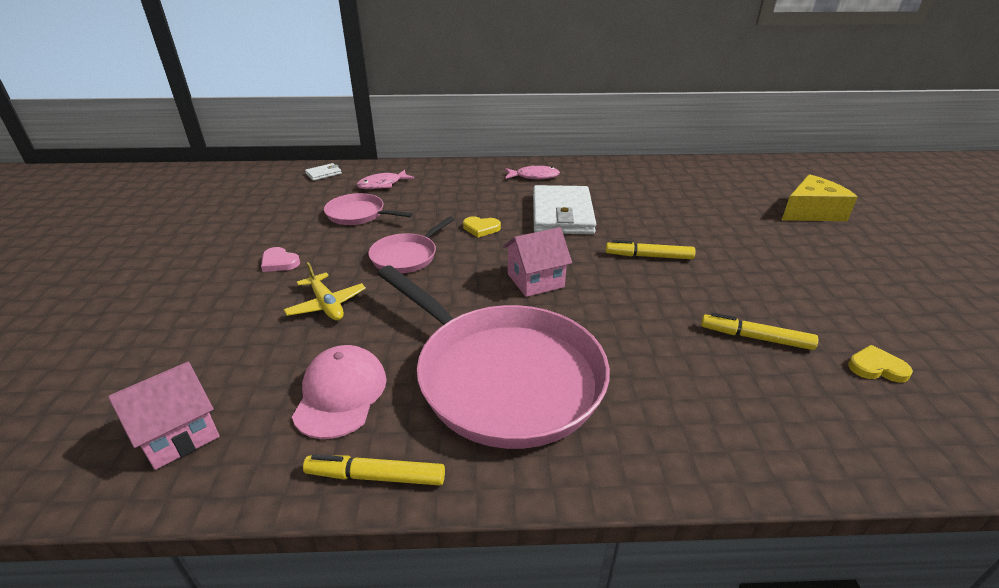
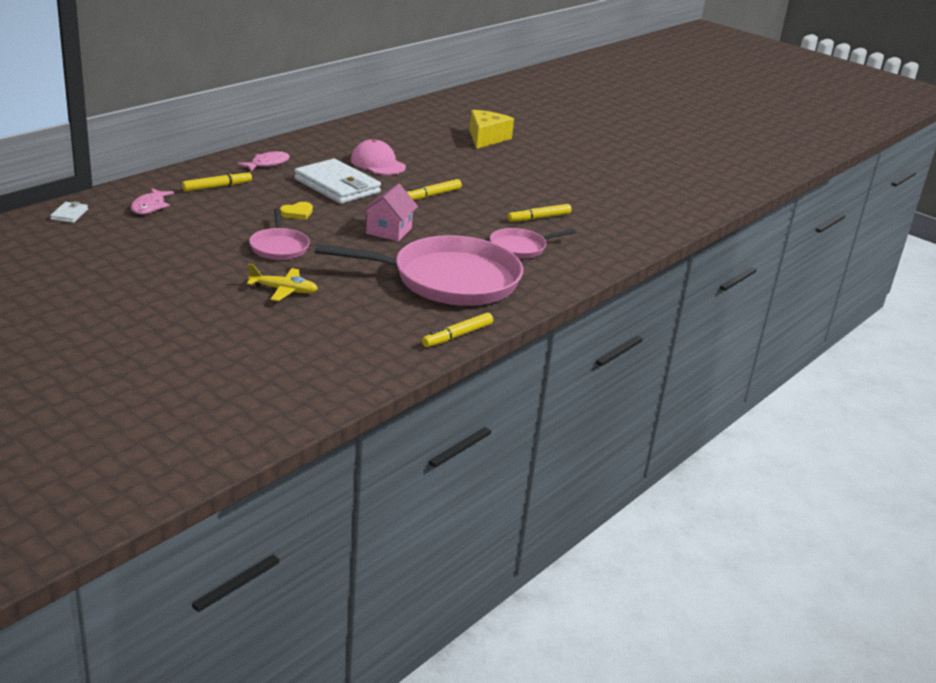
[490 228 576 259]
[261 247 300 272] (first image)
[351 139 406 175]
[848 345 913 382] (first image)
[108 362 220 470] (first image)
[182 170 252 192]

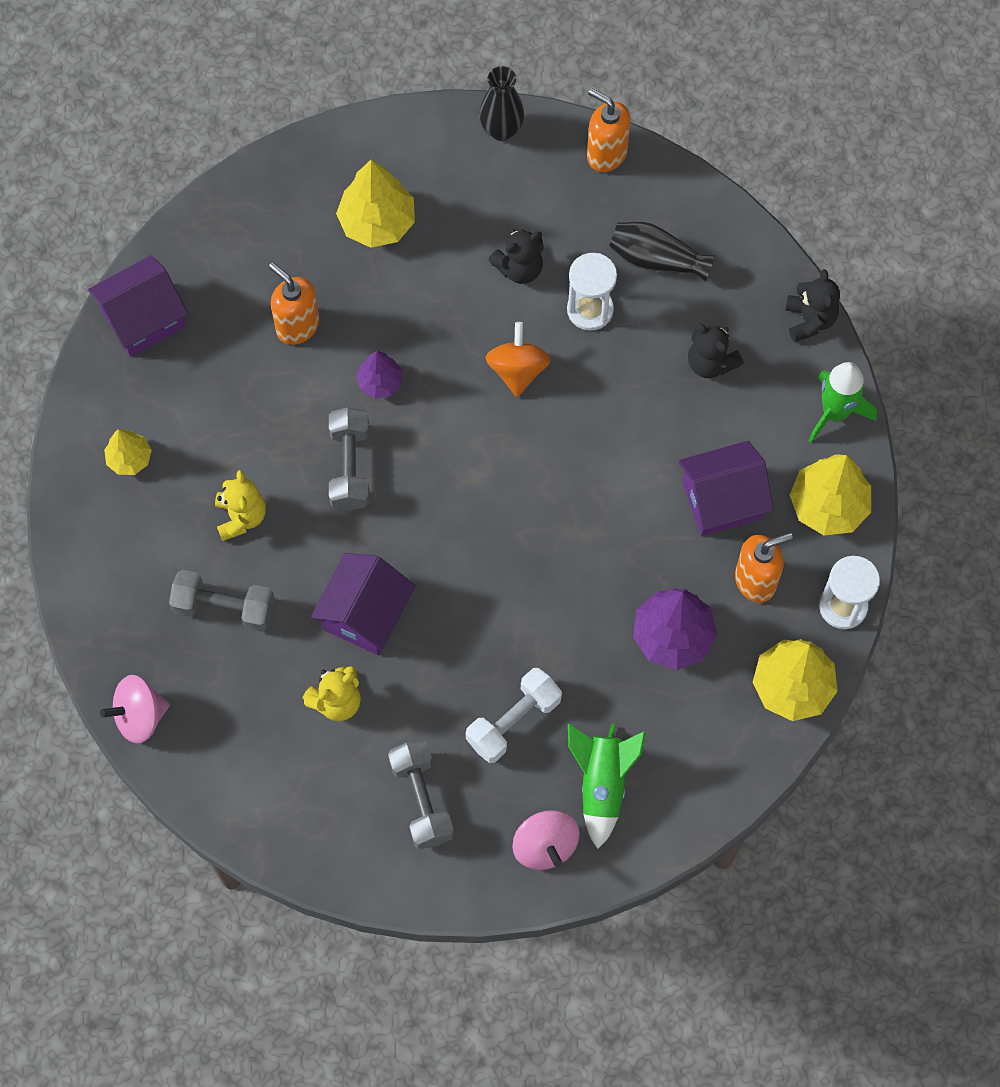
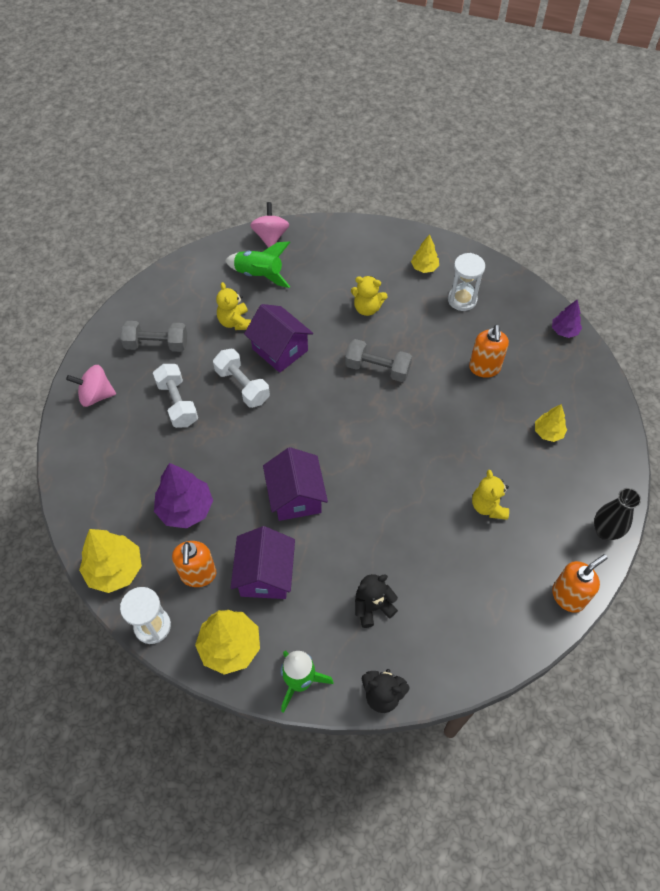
[535 404 567 442]
[609 222 715 282] (first image)
[472 470 509 520]
[448 253 485 311]
[263 447 328 521]
[469 325 509 378]
[485 322 551 397] (first image)
[552 299 582 338]
[169 570 275 632] (first image)
[225 241 290 288]
[213 349 270 408]

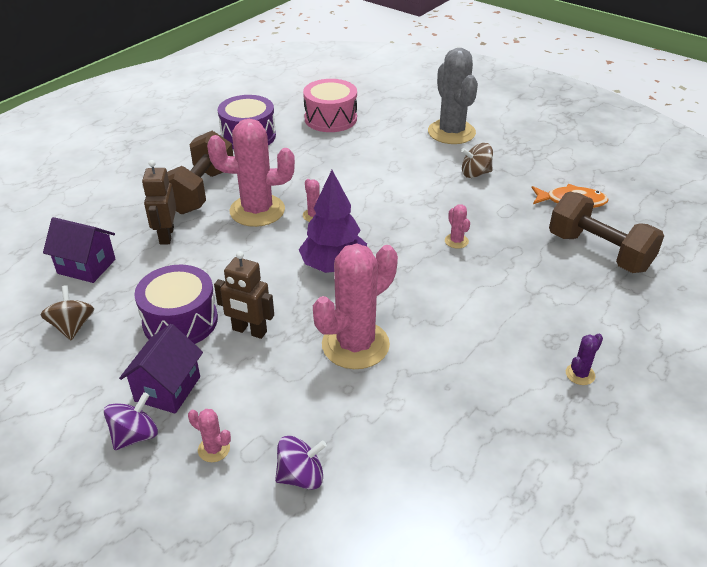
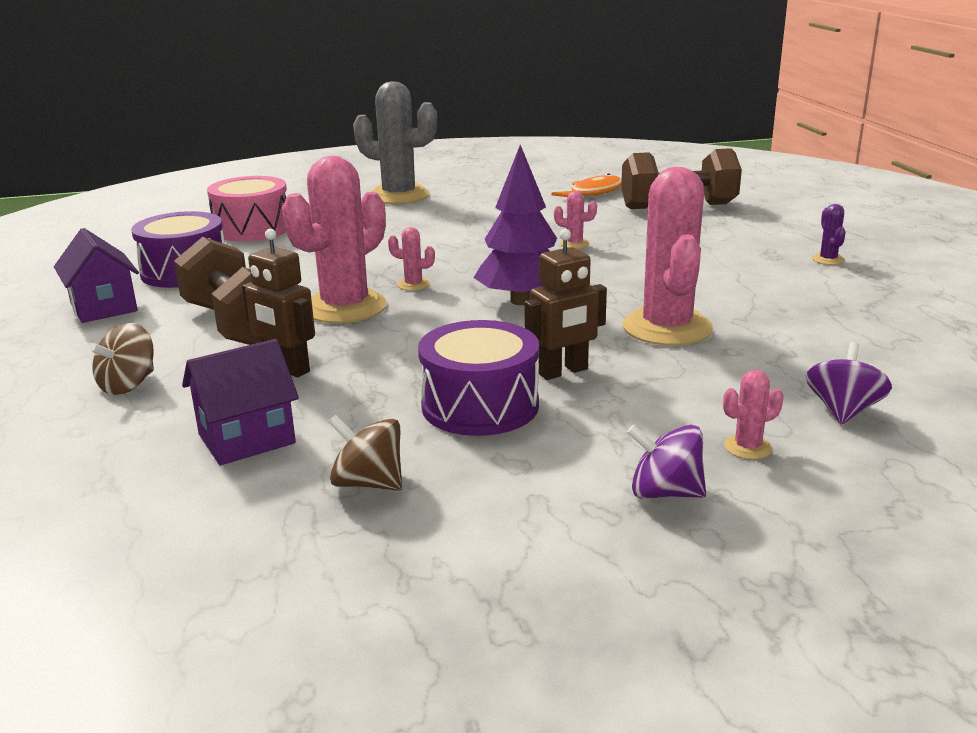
[89 323 154 395]
[54 228 139 323]
[627 425 706 499]

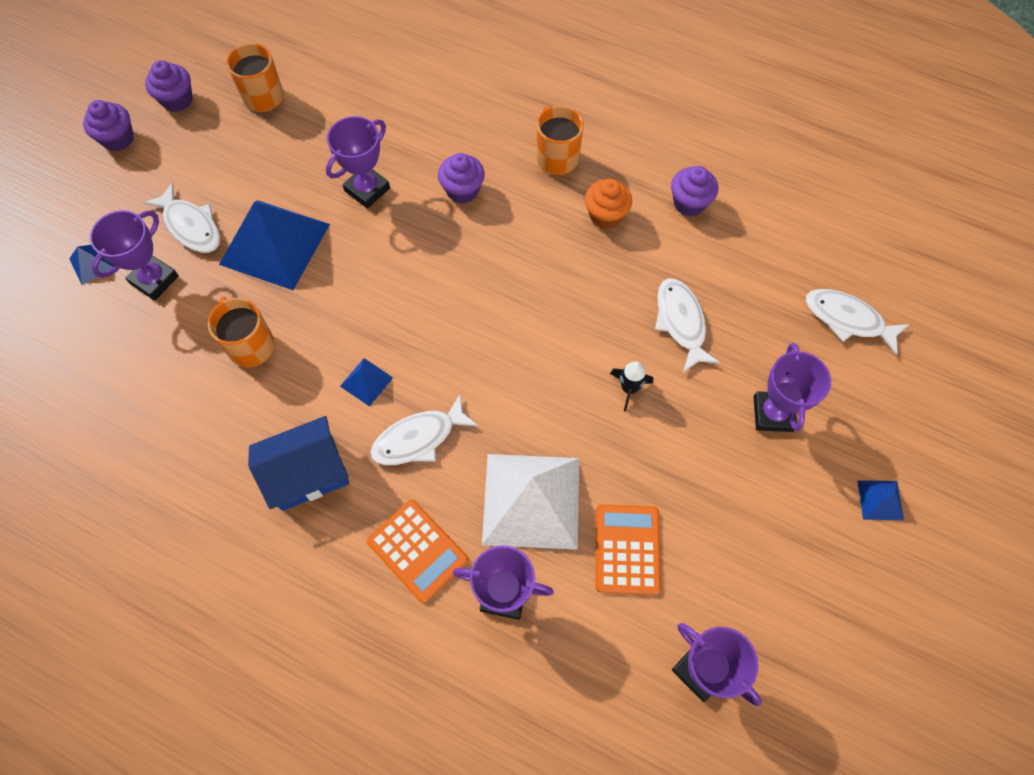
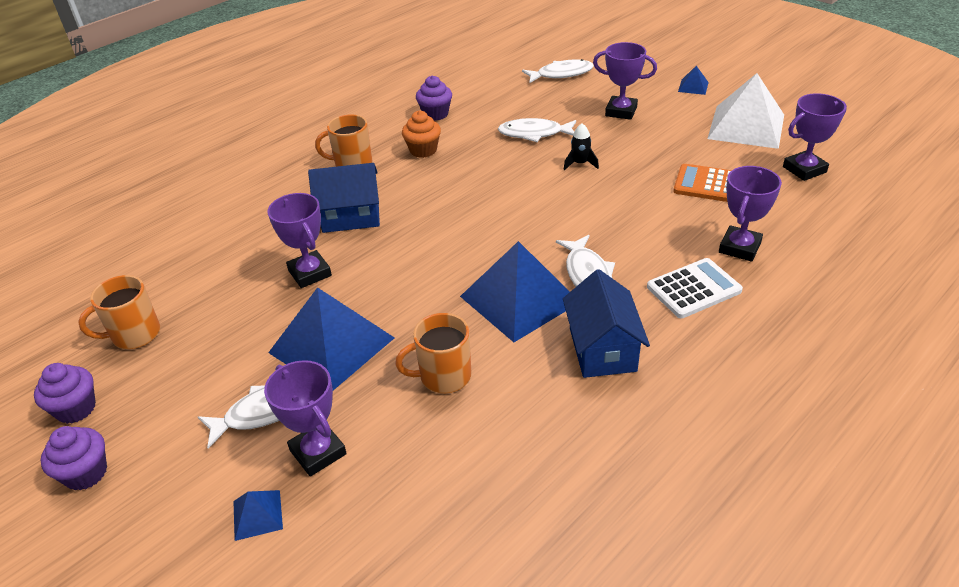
[308 163 380 233]
[522 59 594 83]
[460 241 570 342]
[707 73 784 149]
[647 258 743 318]

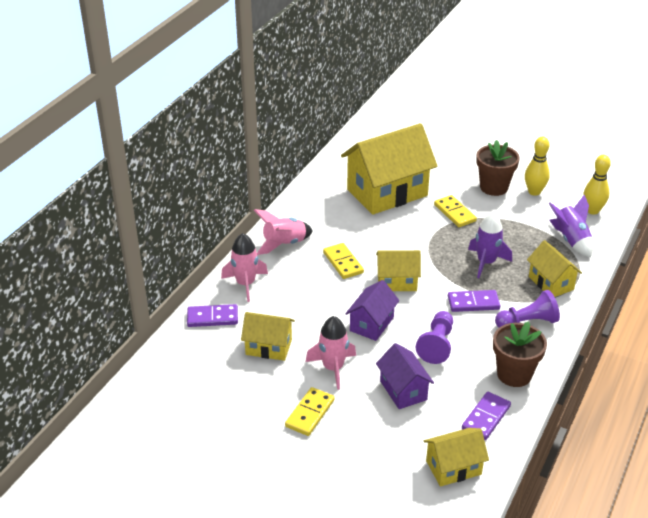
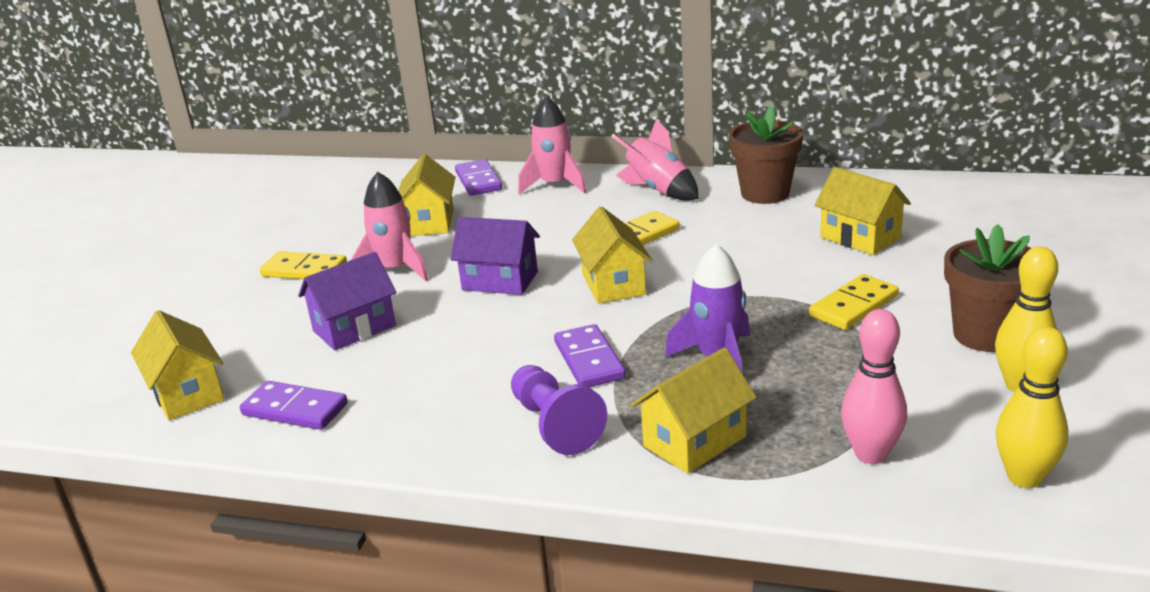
[814 167 911 255]
[841 309 907 464]
[416 311 453 364] (first image)
[729 105 803 204]

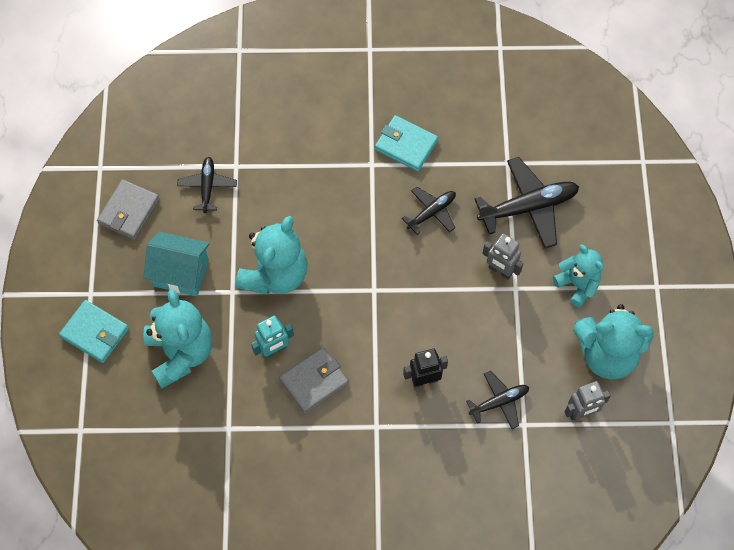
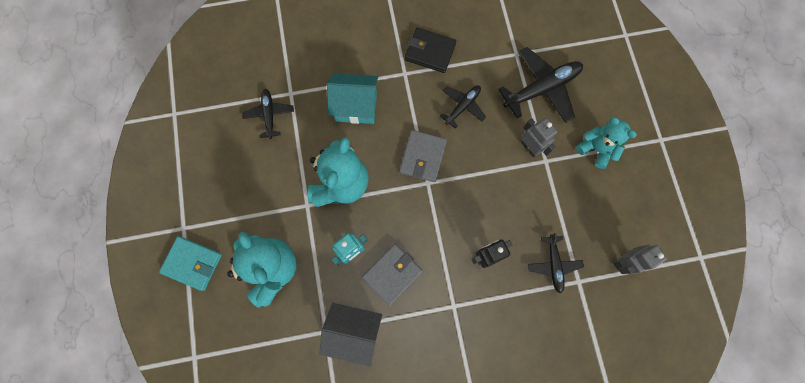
[405 28 456 73]
[400 130 447 182]
[327 73 378 124]
[521 118 558 158]
[573 304 654 379] (first image)
[528 233 584 294]
[320 303 382 366]

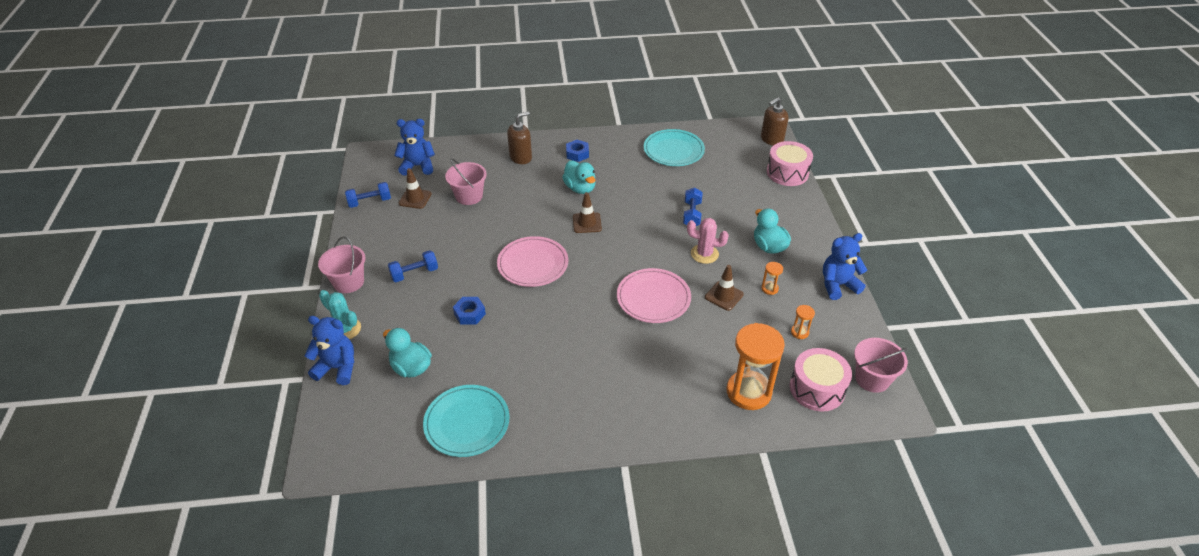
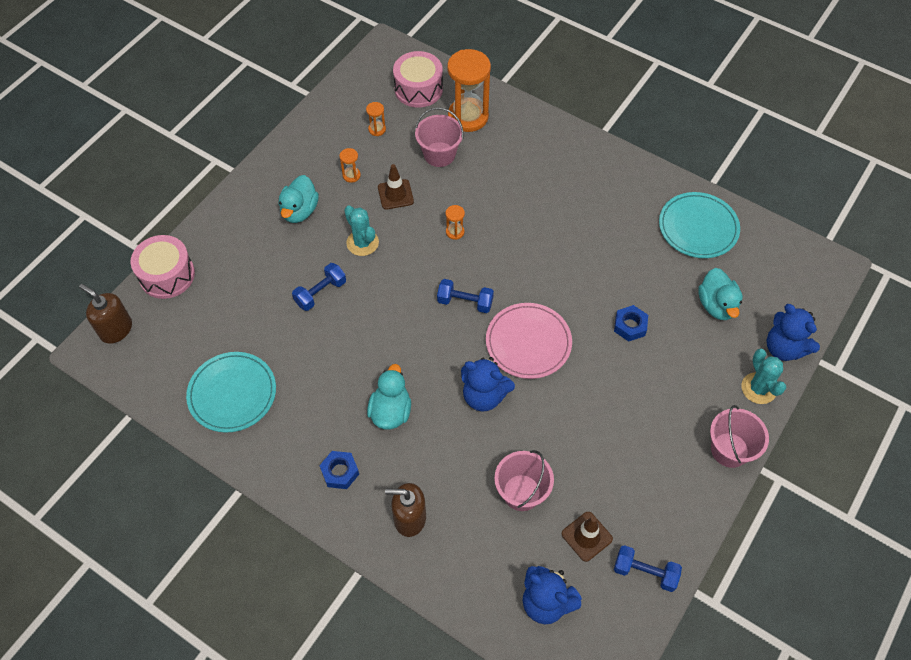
[79 284 132 344]
[573 192 602 233] (first image)
[344 205 379 256]
[461 357 515 411]
[437 279 494 313]
[446 205 465 240]
[415 107 464 167]

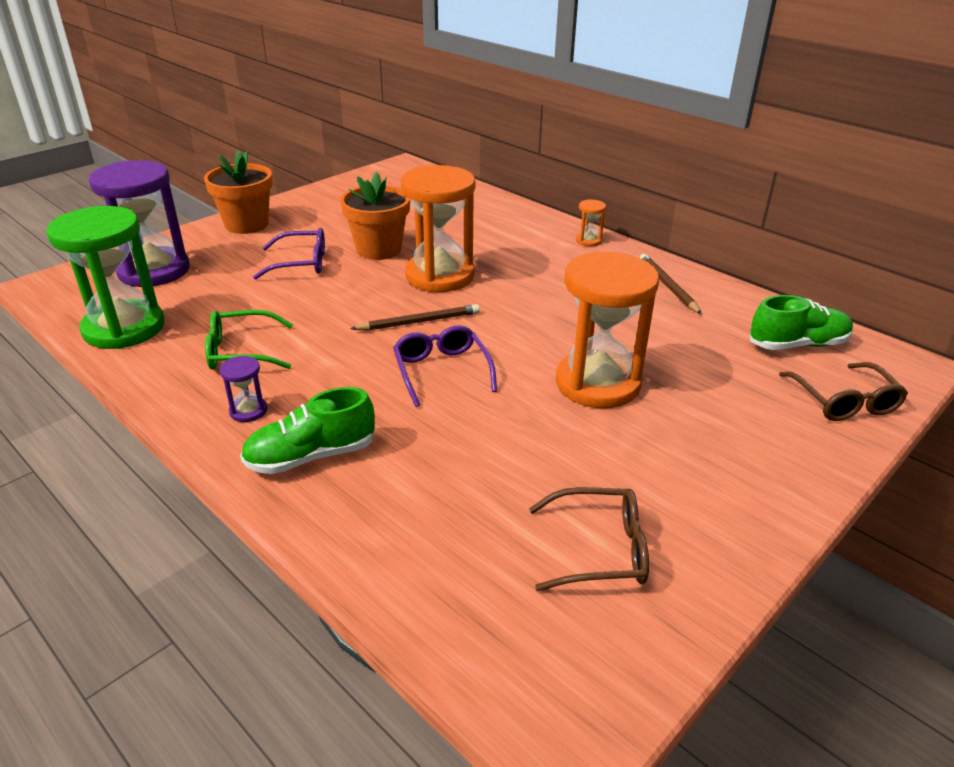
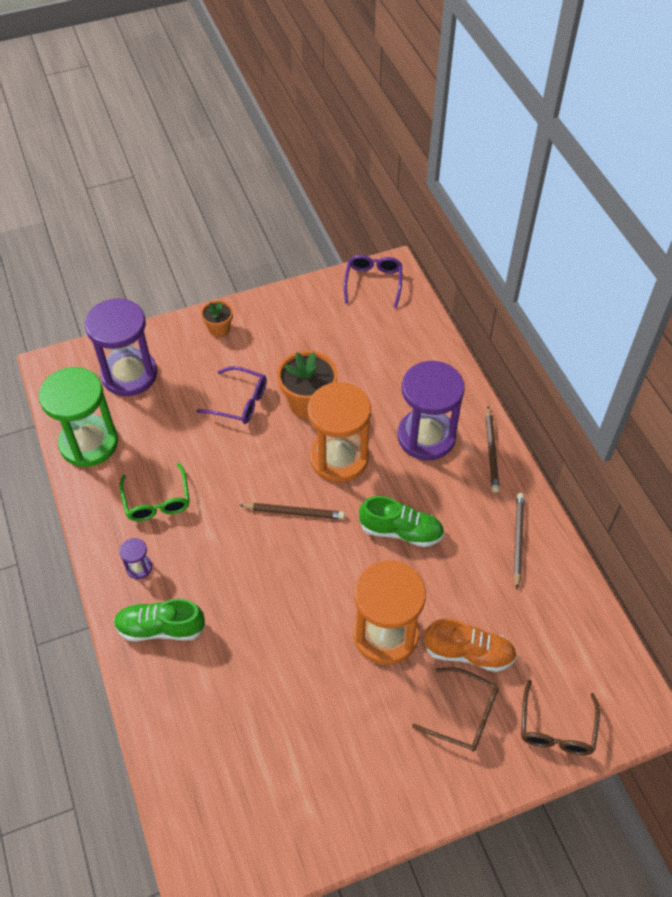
[201 300 233 337]
[486 406 500 492]
[359 496 444 547]
[119 463 190 521]
[344 255 402 308]
[412 667 499 751]
[398 361 465 460]
[424 618 517 672]

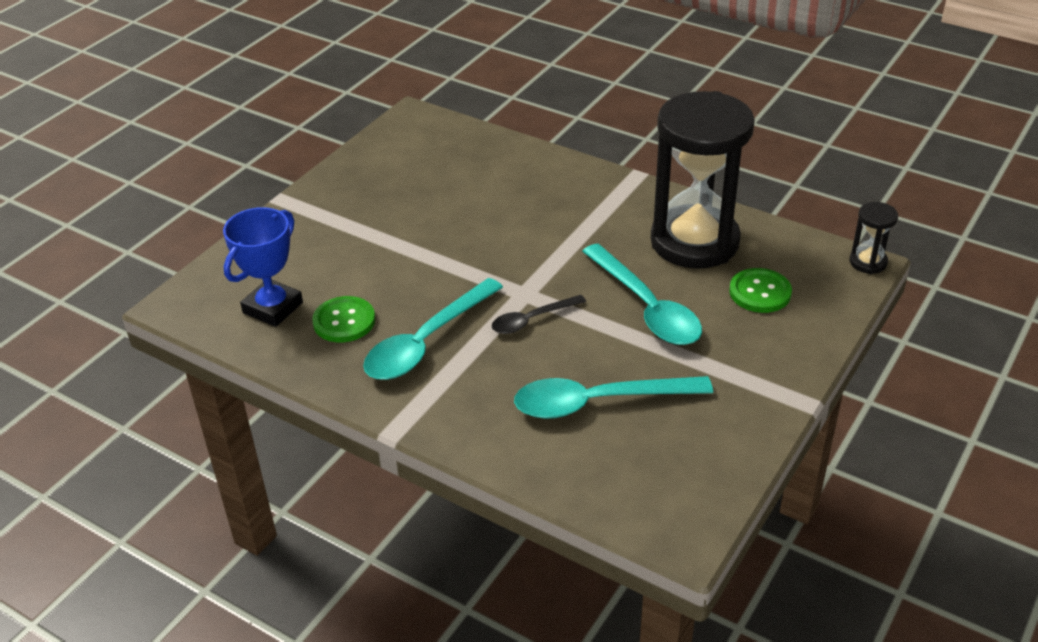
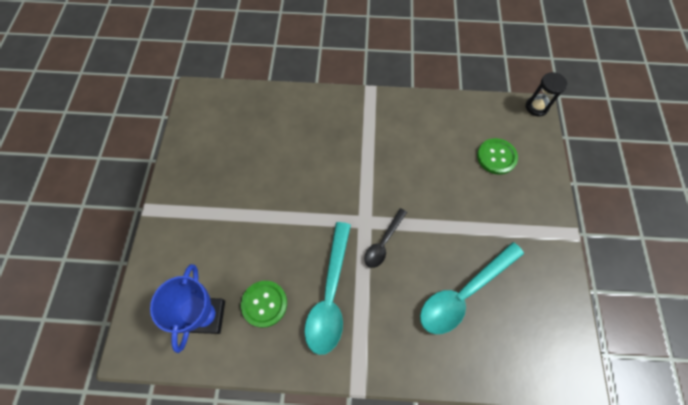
[650 91 755 269] (first image)
[582 244 702 345] (first image)

